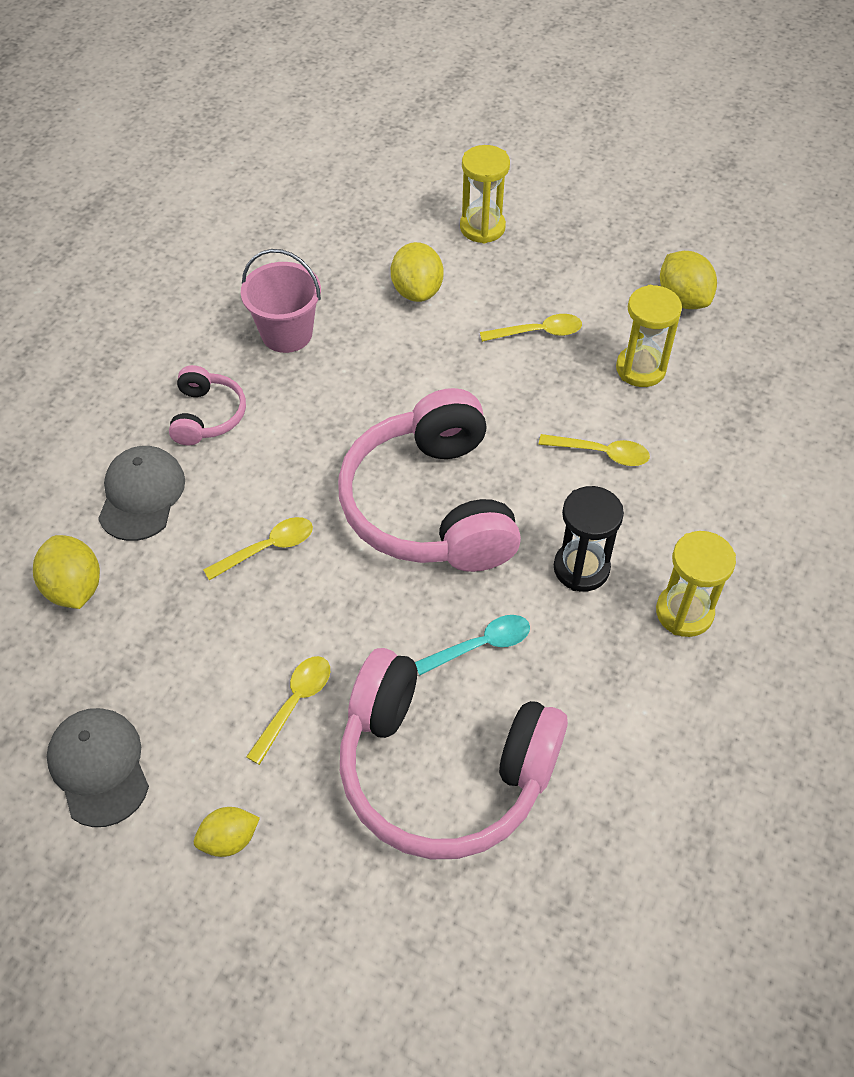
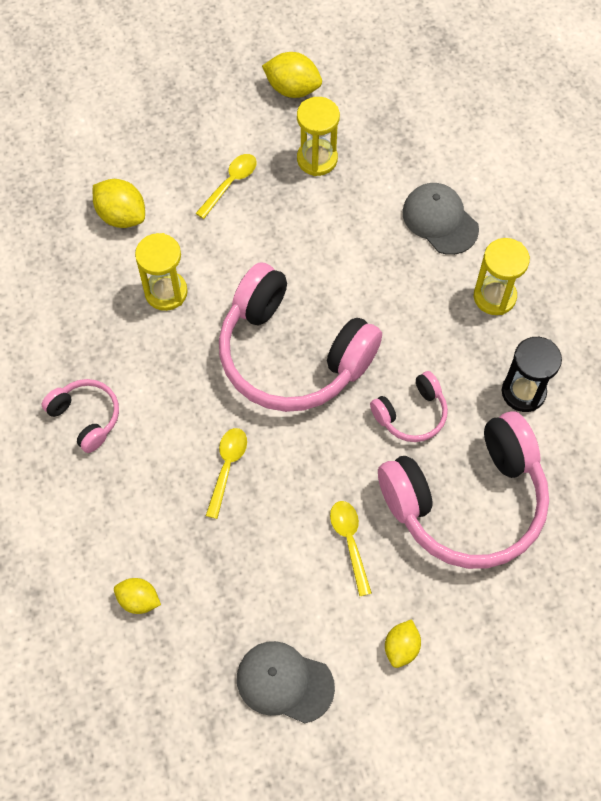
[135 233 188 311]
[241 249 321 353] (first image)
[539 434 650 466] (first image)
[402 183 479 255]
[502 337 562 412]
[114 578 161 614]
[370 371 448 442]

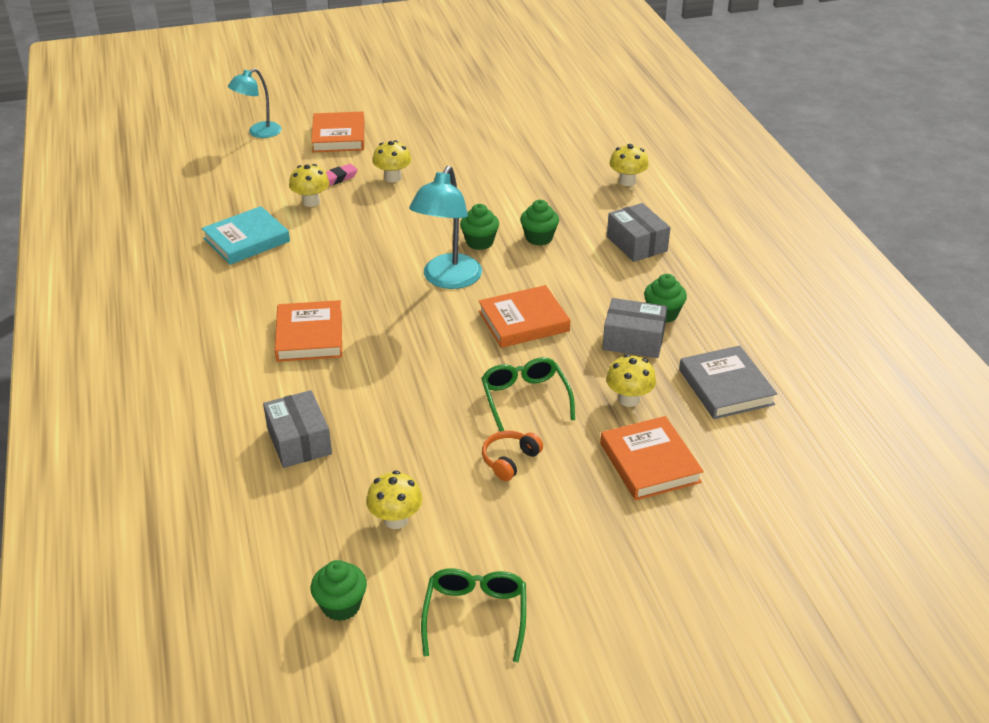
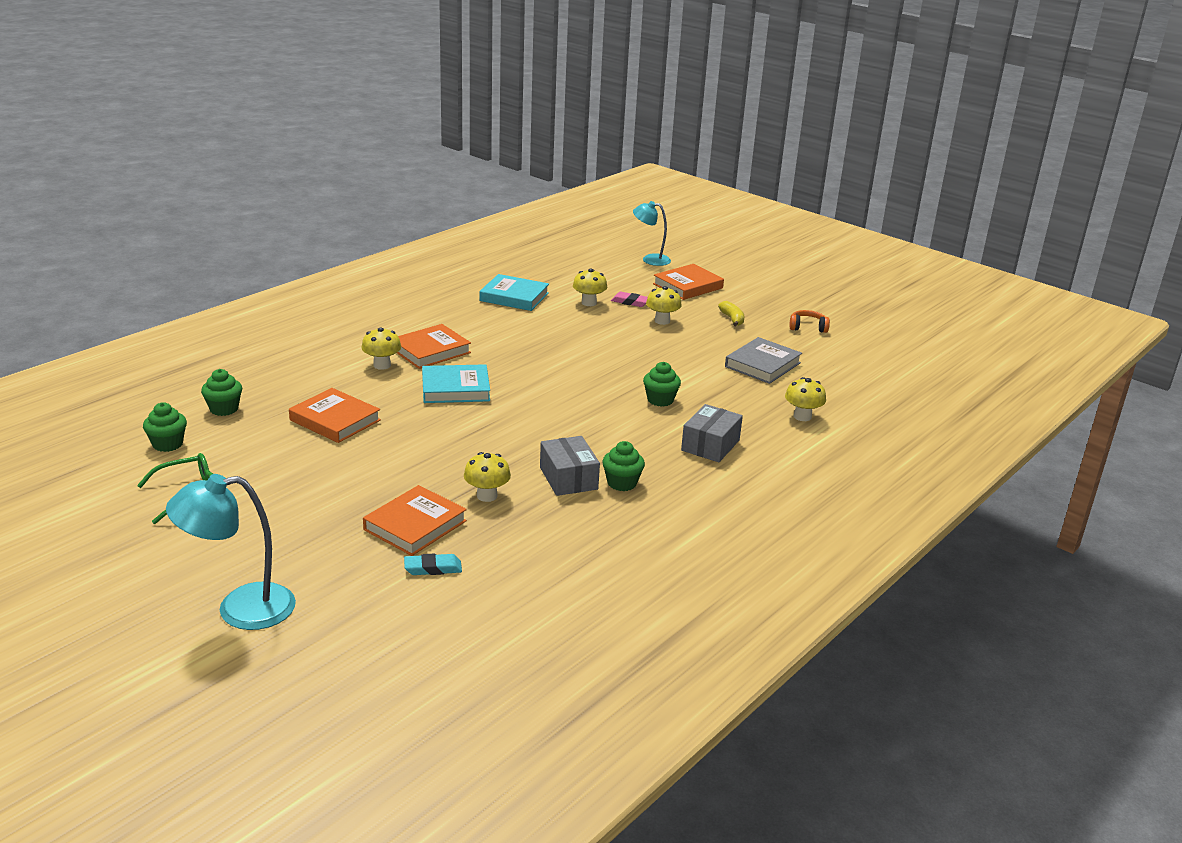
[166 474 296 630]
[201 369 242 416]
[289 388 381 443]
[725 337 802 384]
[481 357 575 432] (first image)
[263 390 332 468] (first image)
[789 310 830 333]
[362 327 401 370]
[718 301 744 326]
[422 364 490 403]
[404 554 462 575]

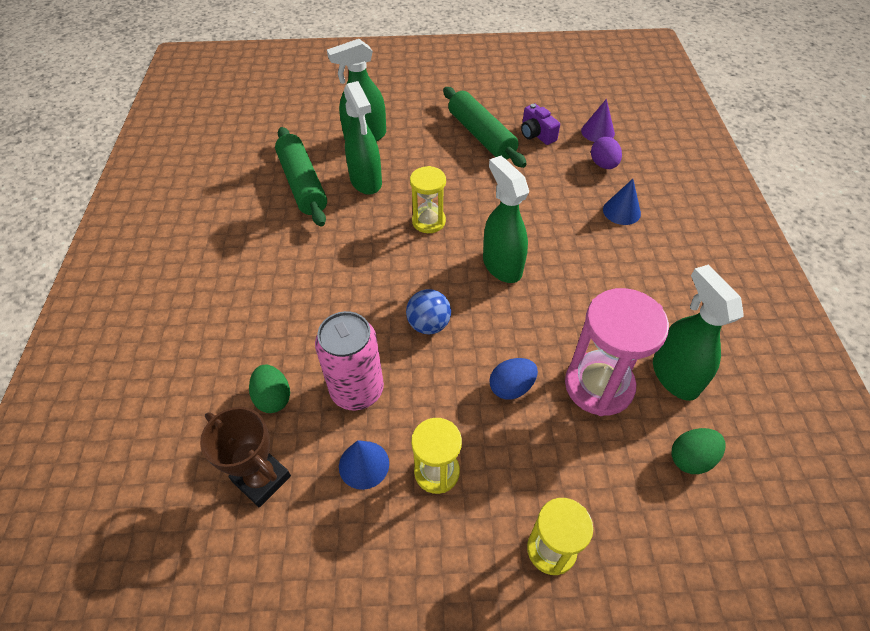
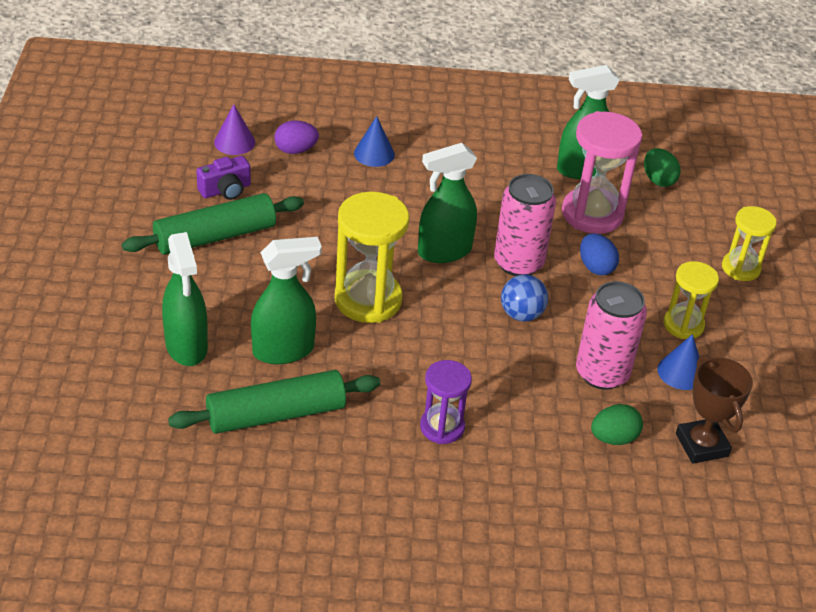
[335 192 409 323]
[676 355 753 464]
[494 174 556 276]
[420 360 472 444]

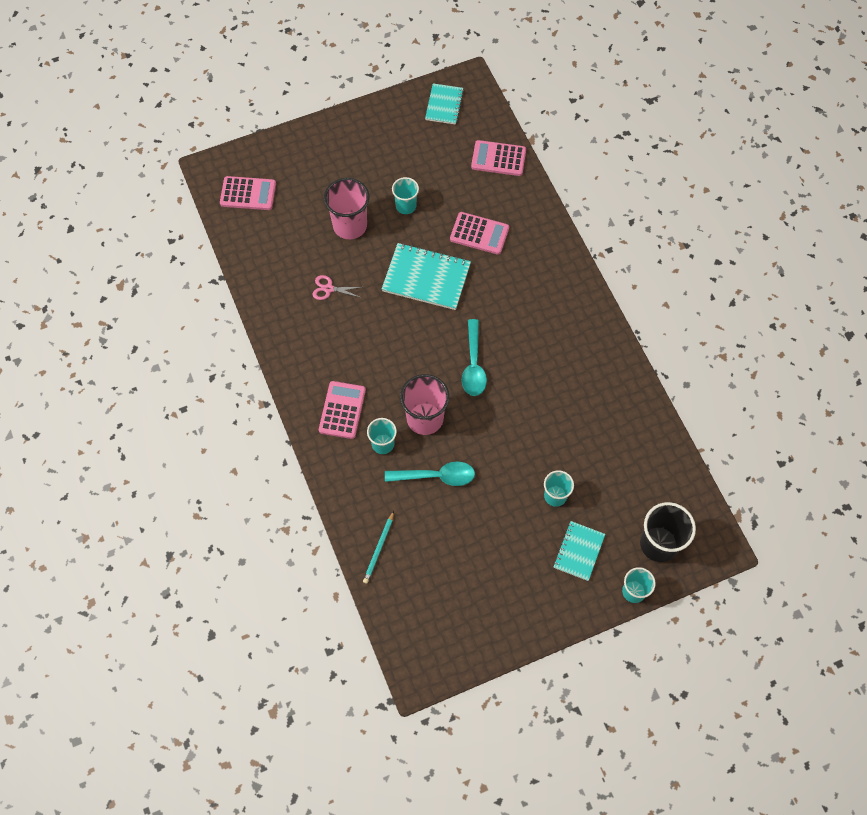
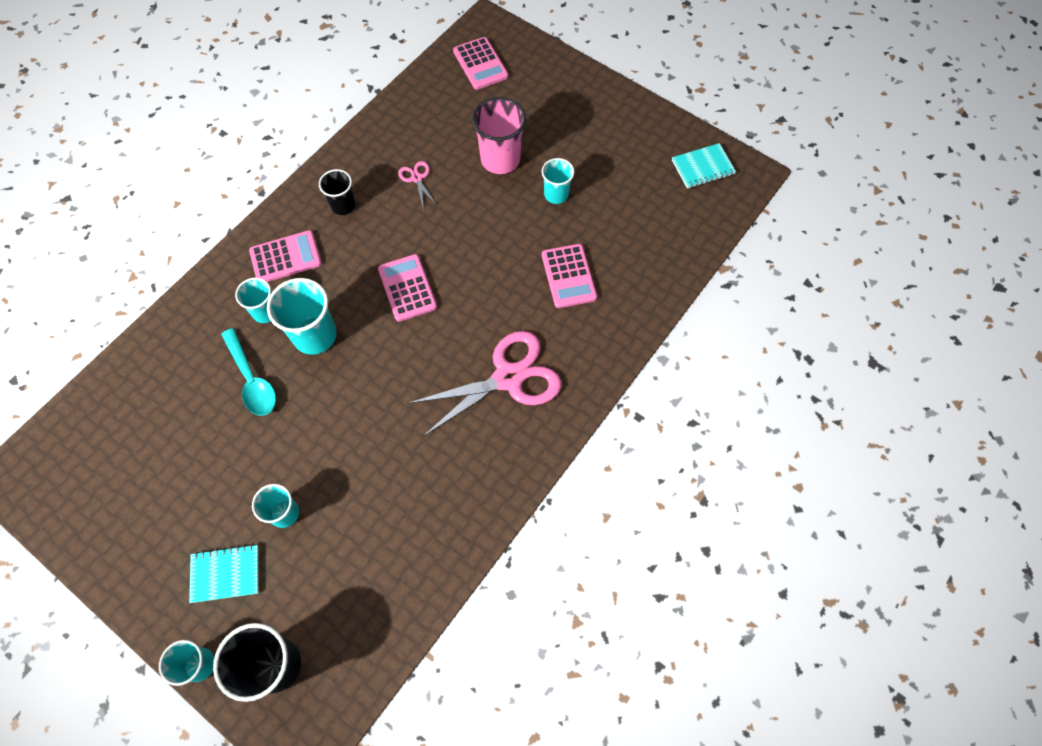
[378 254 437 322]
[382 243 471 310] (first image)
[462 319 487 396] (first image)
[267 278 337 355]
[363 511 394 584] (first image)
[319 169 356 215]
[408 331 561 436]

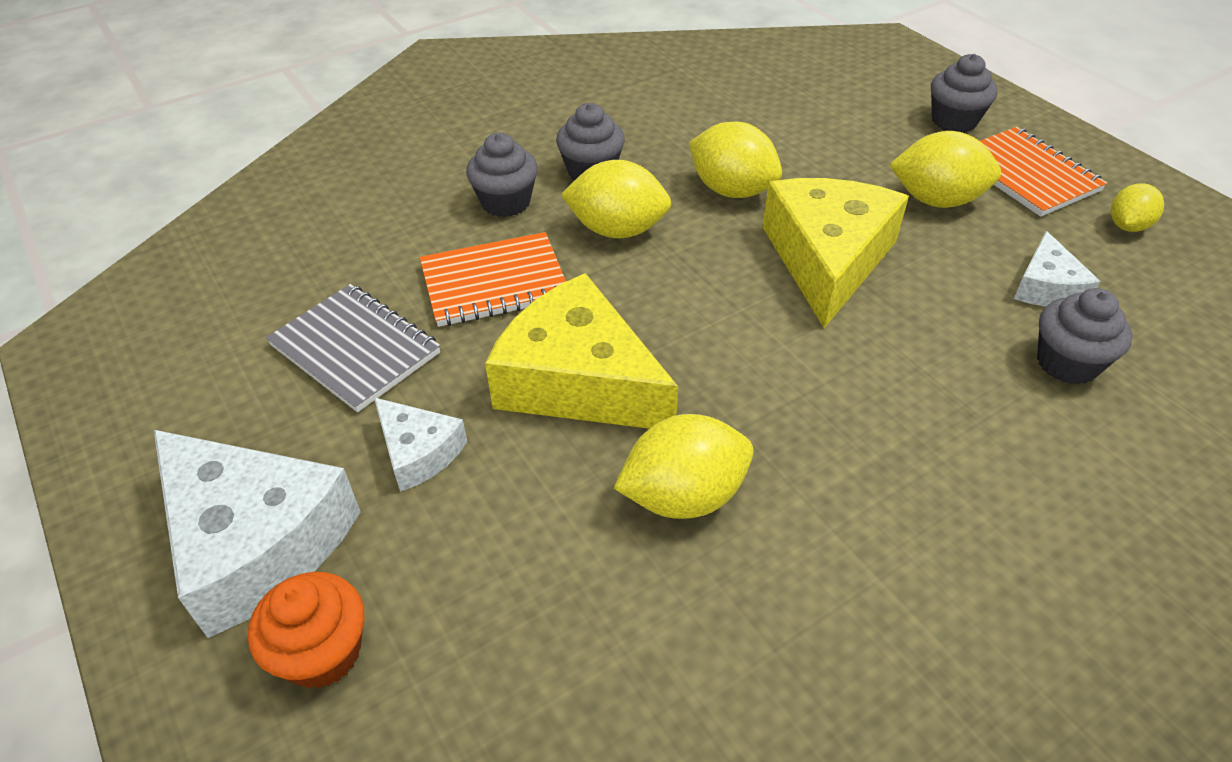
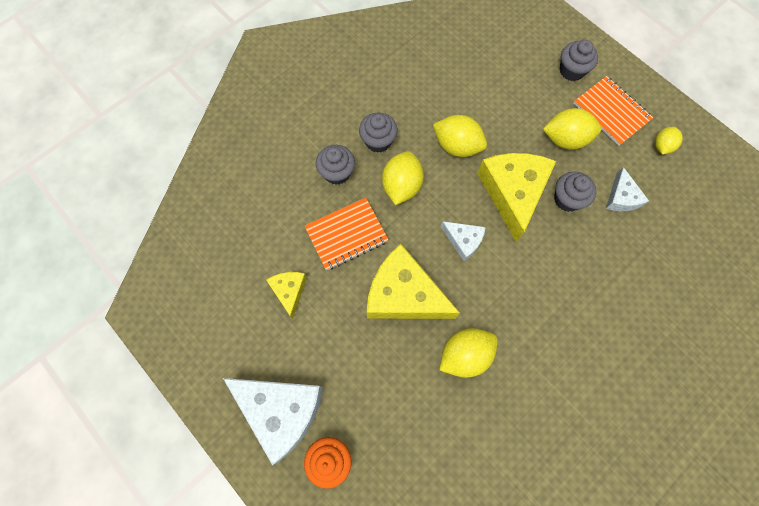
[382 151 424 205]
[266 272 307 319]
[554 171 596 212]
[441 221 486 261]

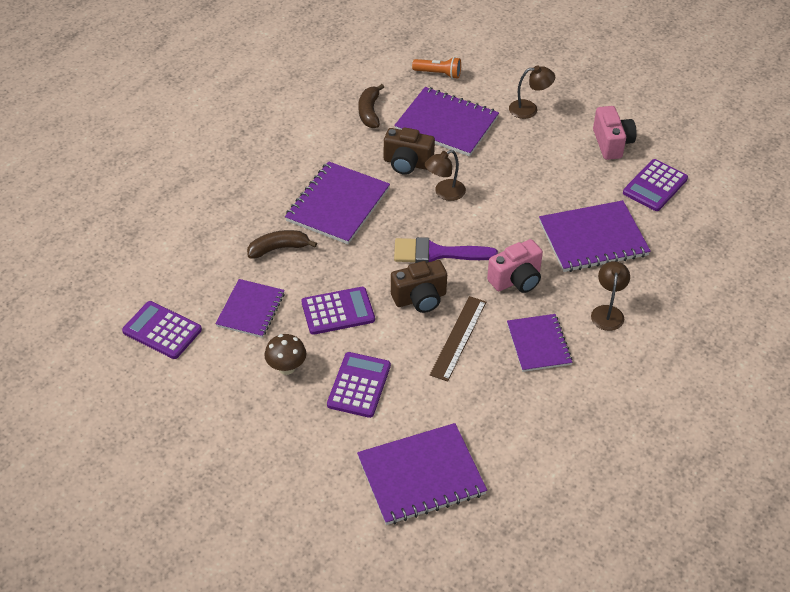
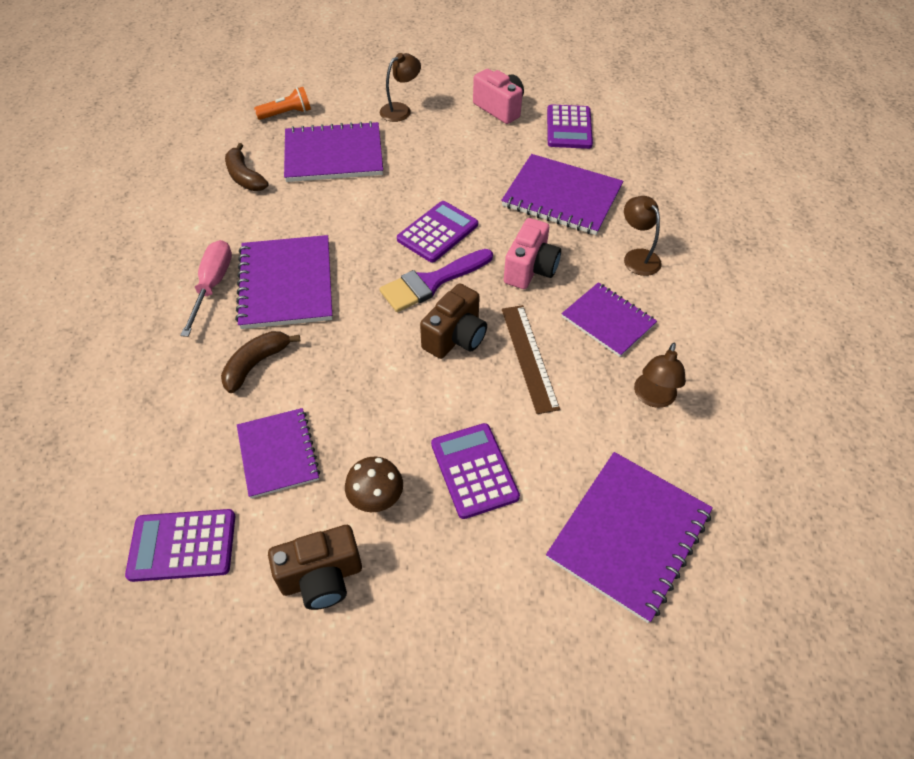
[268 525 362 610]
[634 343 686 408]
[501 154 623 235]
[397 201 478 263]
[180 240 232 337]

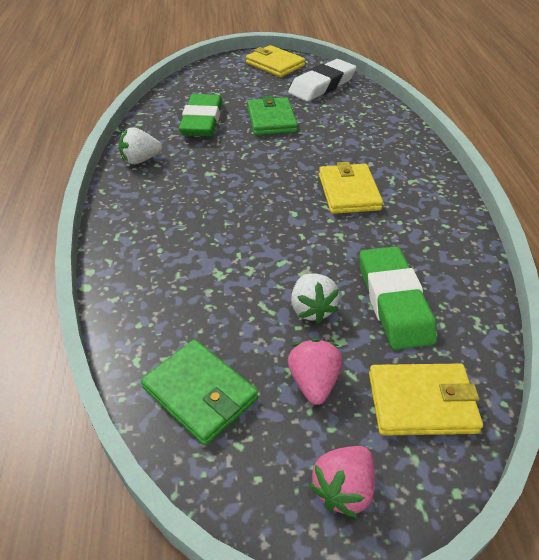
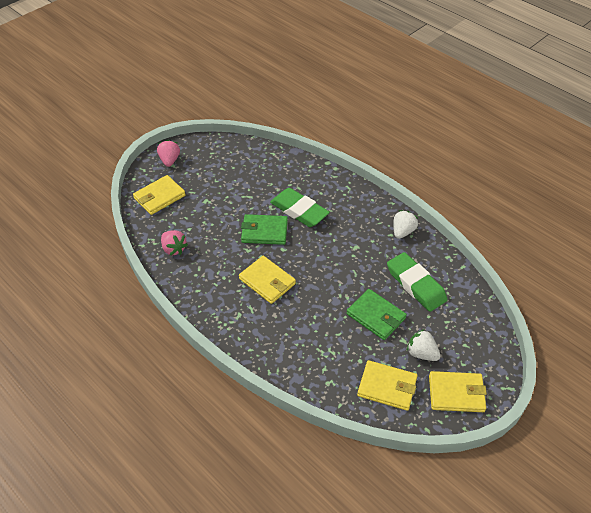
[357 360 417 411]
[270 188 330 227]
[407 329 440 361]
[241 214 288 245]
[161 230 188 255]

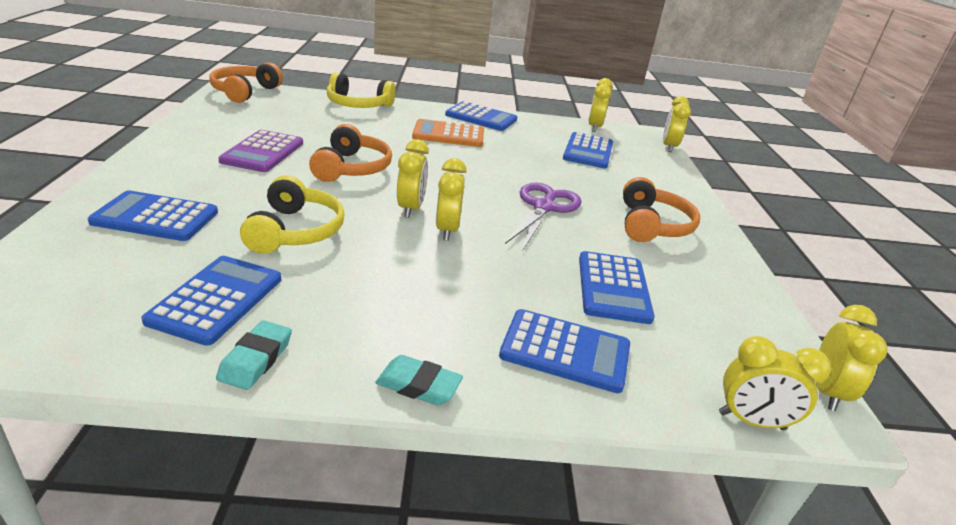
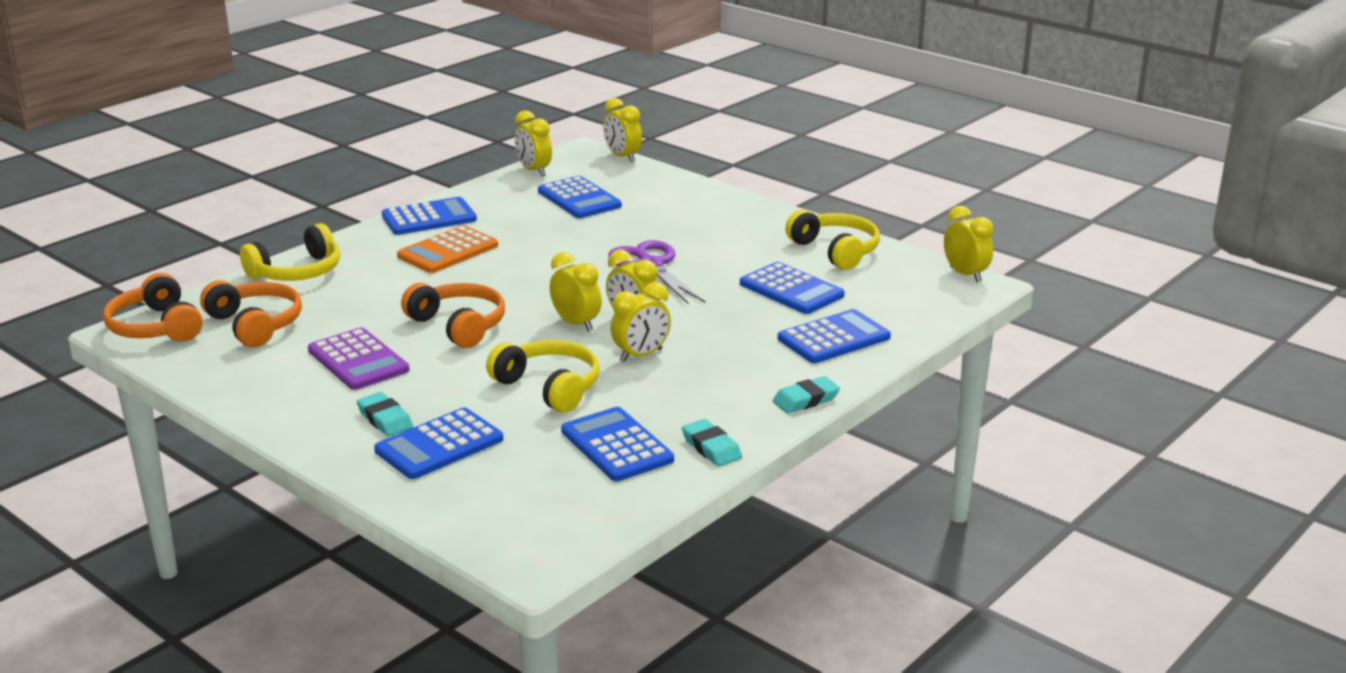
[200 280 302 347]
[611 282 671 362]
[785 209 880 270]
[357 392 413 437]

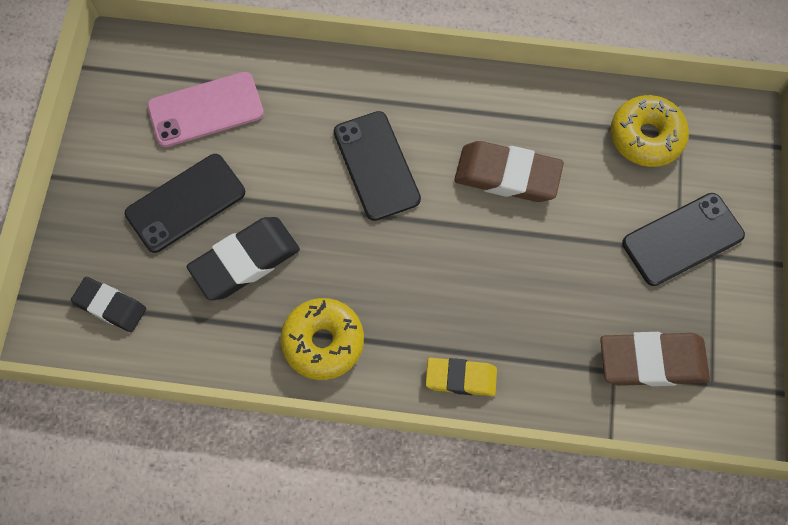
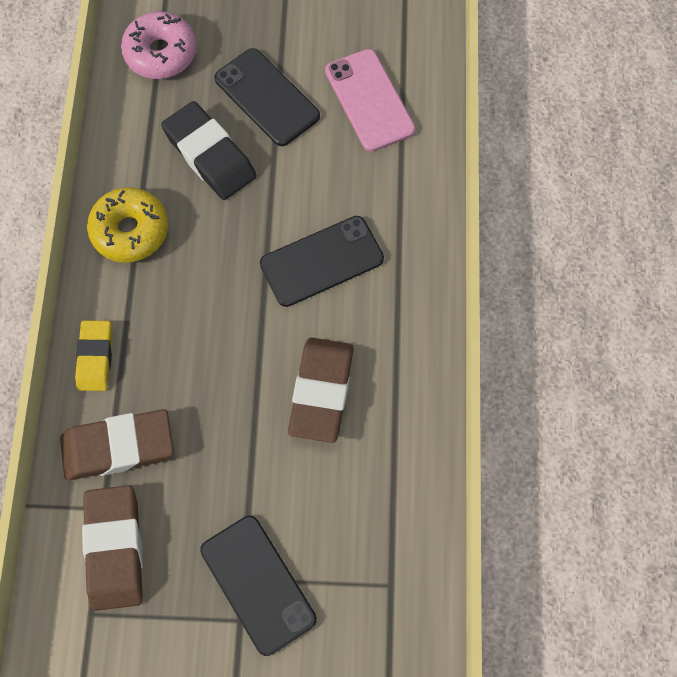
[610 95 689 167] (first image)
[121 11 197 79]
[60 409 174 481]

